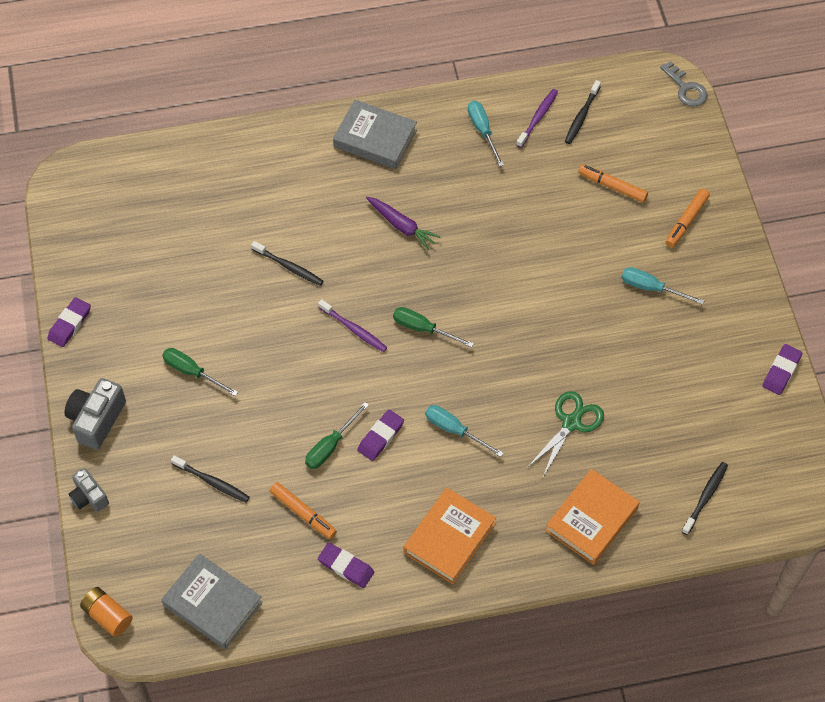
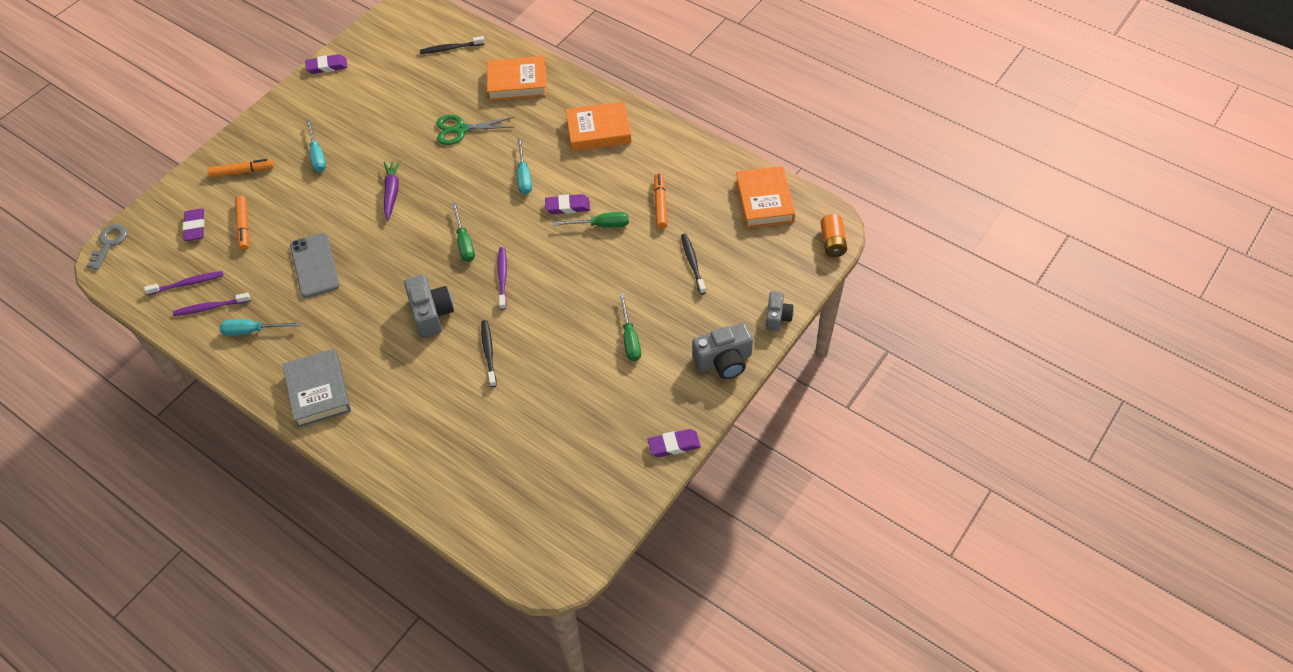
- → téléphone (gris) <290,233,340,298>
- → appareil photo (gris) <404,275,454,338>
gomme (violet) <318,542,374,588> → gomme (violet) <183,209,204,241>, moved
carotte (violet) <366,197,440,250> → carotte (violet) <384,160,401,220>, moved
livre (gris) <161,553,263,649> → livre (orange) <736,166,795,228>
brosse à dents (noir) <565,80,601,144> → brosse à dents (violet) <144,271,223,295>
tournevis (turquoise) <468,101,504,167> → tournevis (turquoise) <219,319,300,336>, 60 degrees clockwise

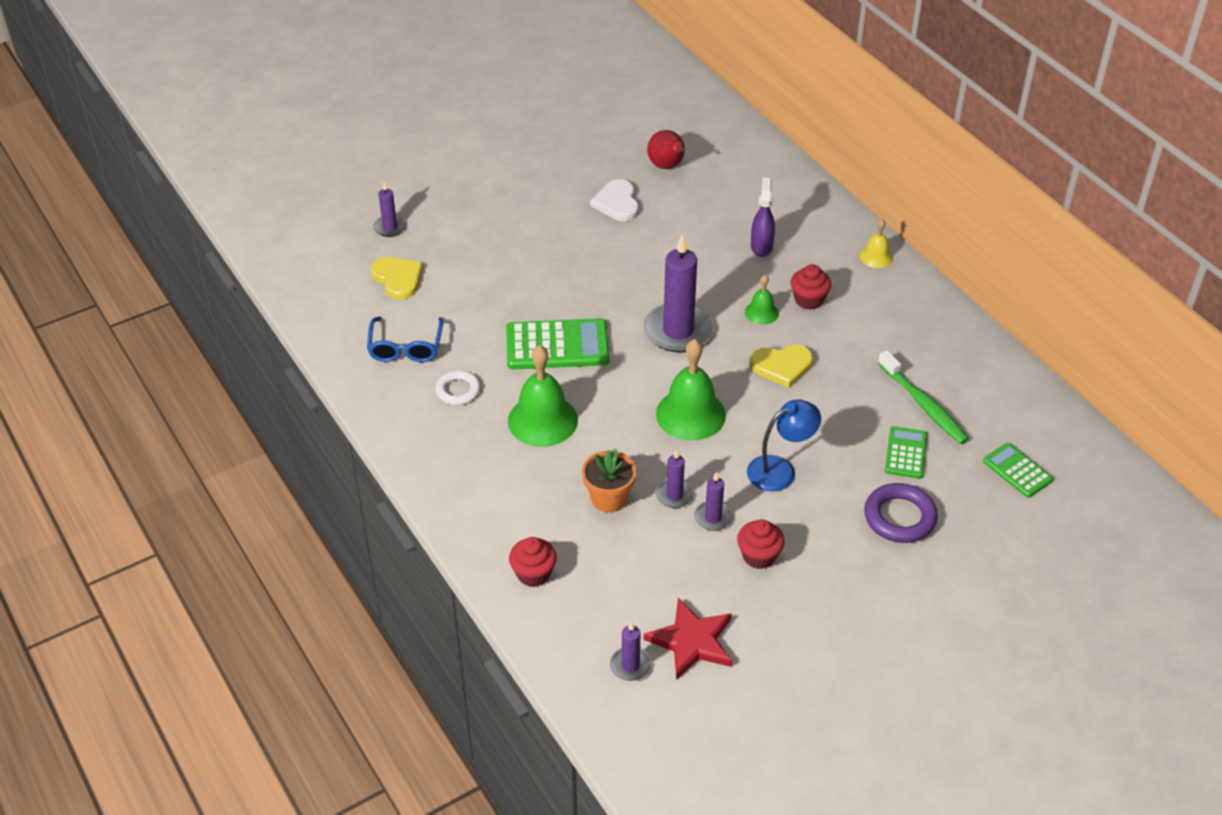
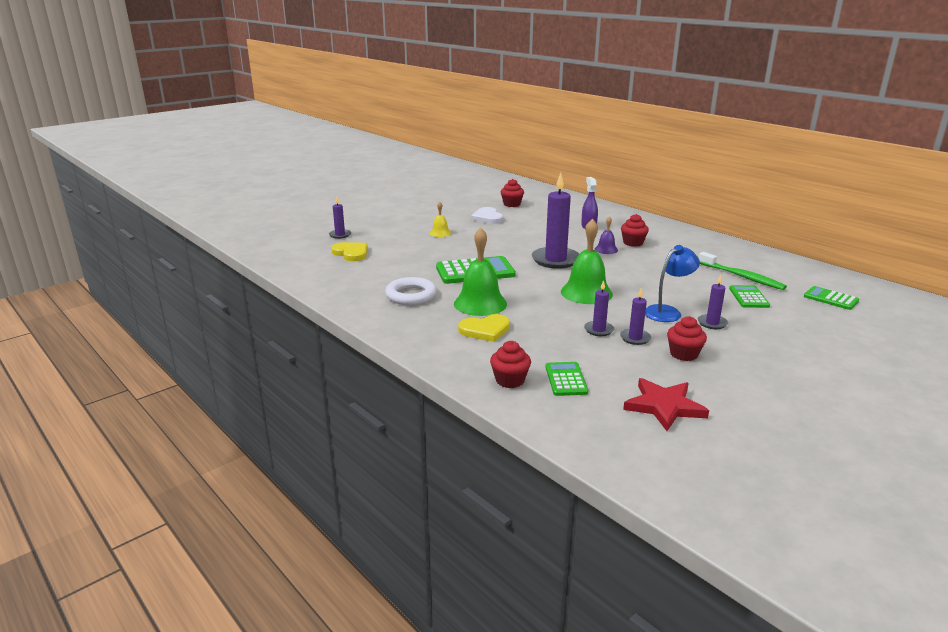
lunettes (bleu) <367,316,443,362> → -
pot de fleurs (orange) <582,448,636,513> → -
anneau (violet) <864,483,938,543> → -
- → calculatrice (vert) <545,362,588,396>
bougie (violet) <610,621,651,681> → bougie (violet) <698,275,728,329>, moved
cœur (jaune) <750,344,813,388> → cœur (jaune) <458,314,510,342>, moved
cloche (jaune) <860,219,893,268> → cloche (jaune) <429,202,451,237>, moved
poire (rouge) <647,130,686,169> → muffin (rouge) <501,179,524,207>
cloche (vert) <745,275,779,325> → cloche (violet) <595,216,618,254>
anneau (blanc) <435,370,480,405> → anneau (blanc) <385,277,437,305>, x1.51

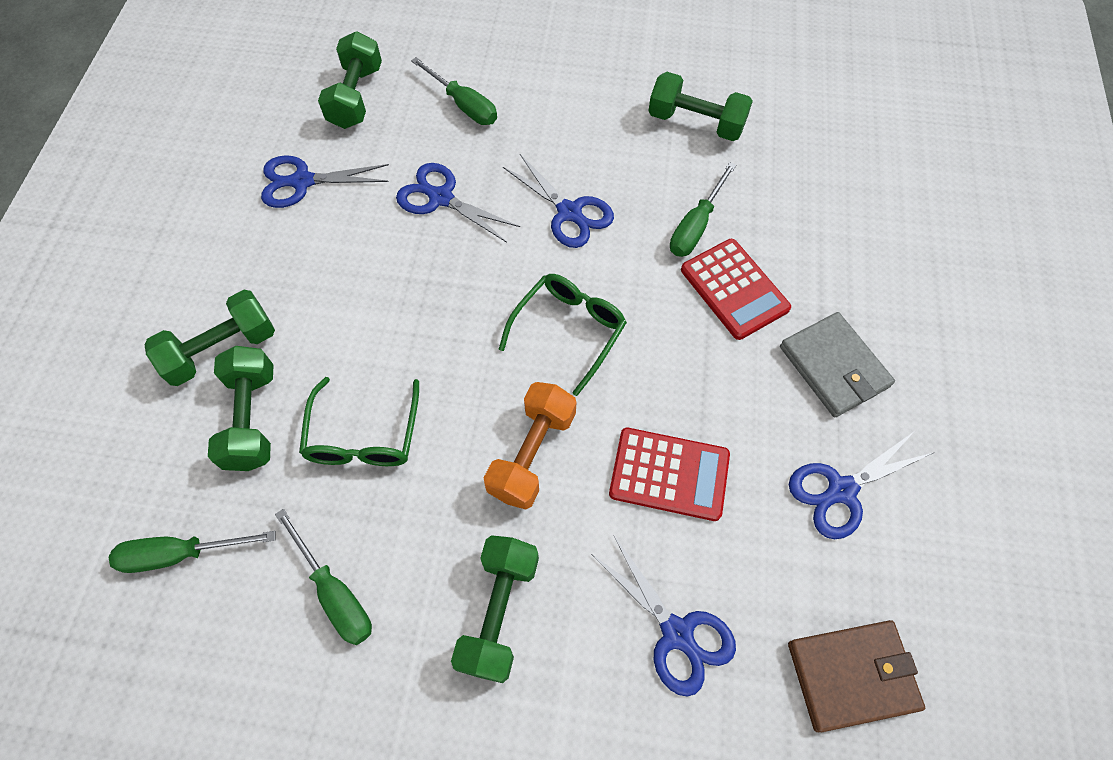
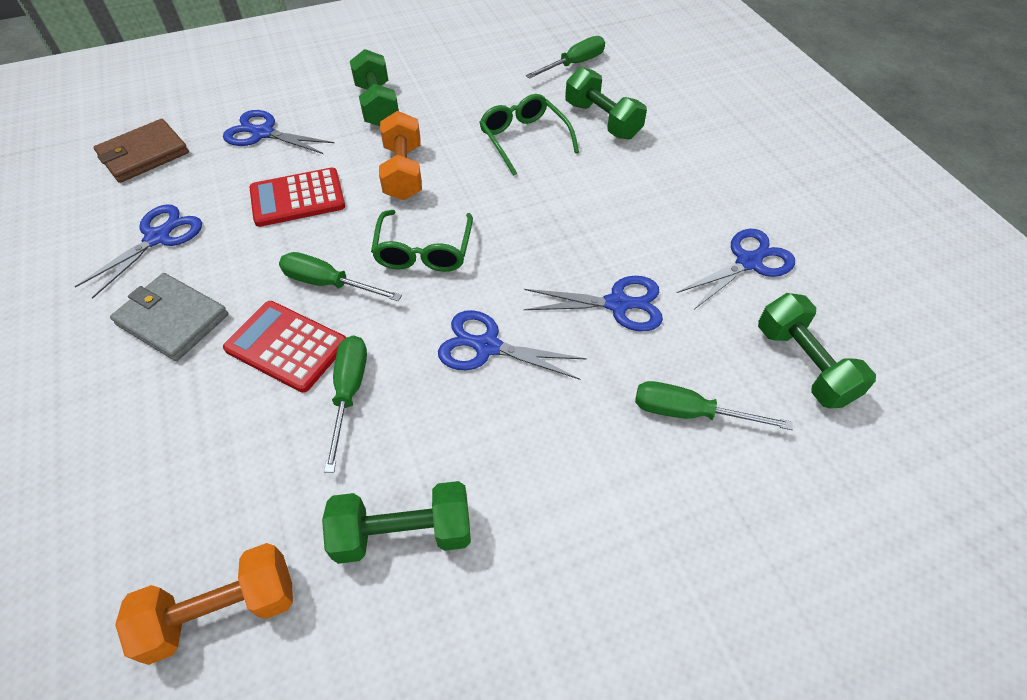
haltère (vert) <145,290,275,386> → -
- → haltère (orange) <115,543,293,665>
tournevis (vert) <275,509,372,645> → tournevis (vert) <279,252,402,301>, moved

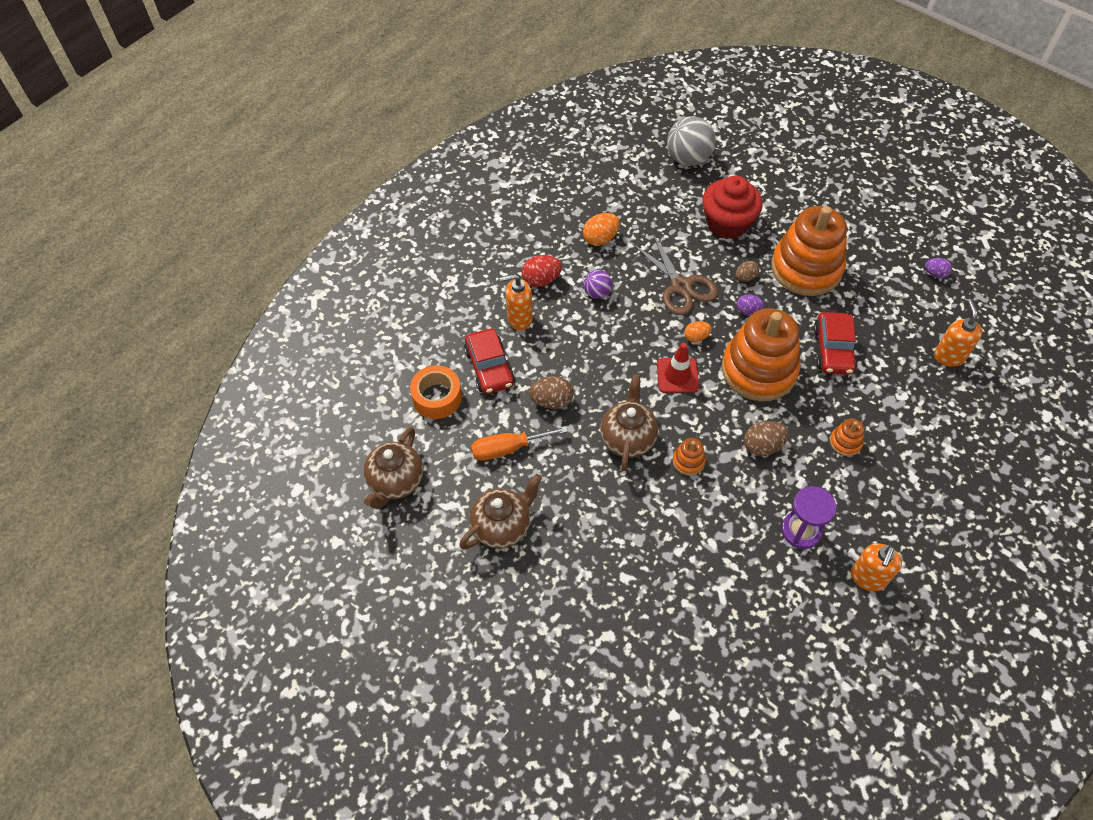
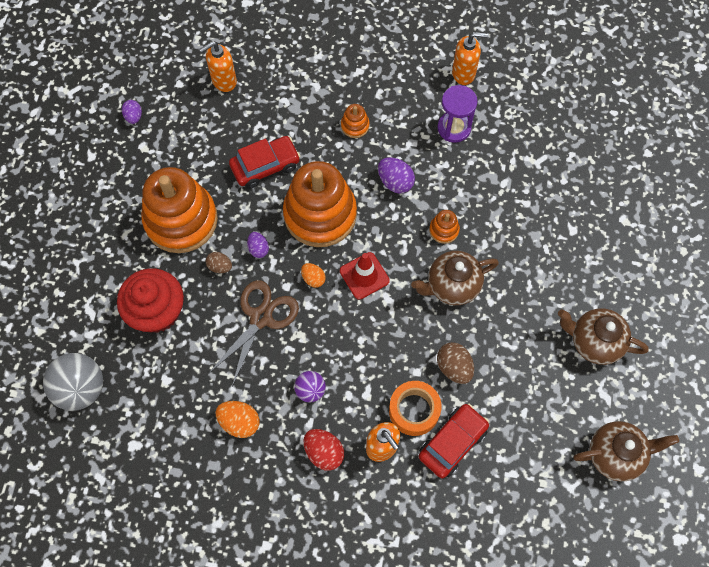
tournevis (orange) <471,426,568,461> → -
ruban adhésif (orange) <410,365,462,419> → ruban adhésif (orange) <389,381,442,436>, moved
œuf (marron) <744,421,789,457> → œuf (violet) <378,157,415,193>

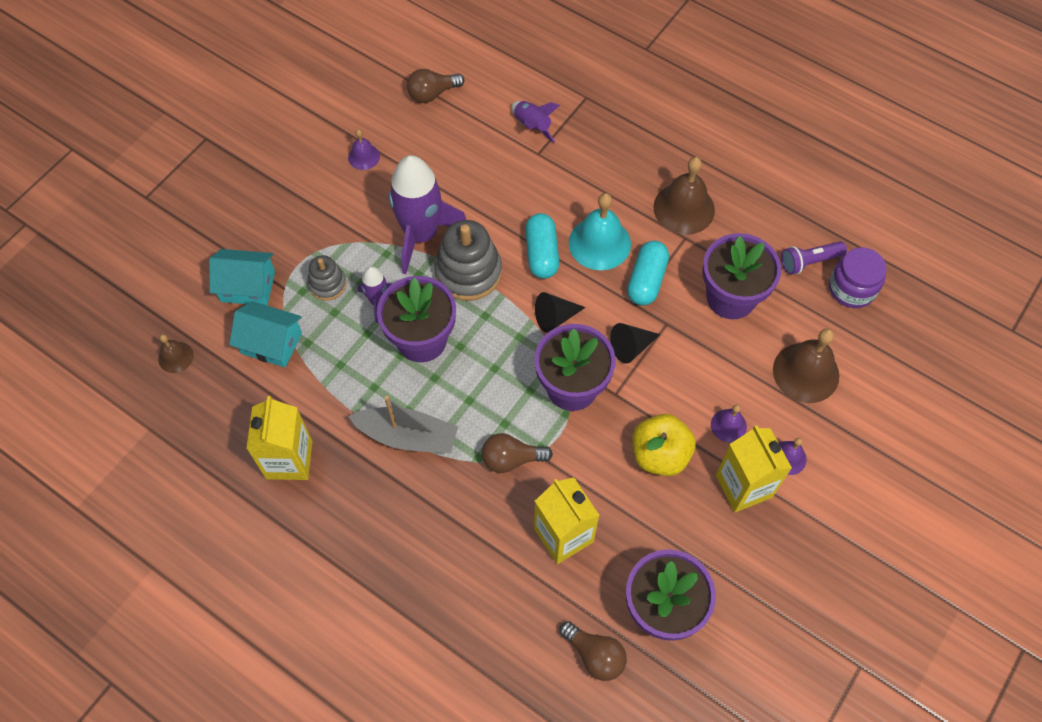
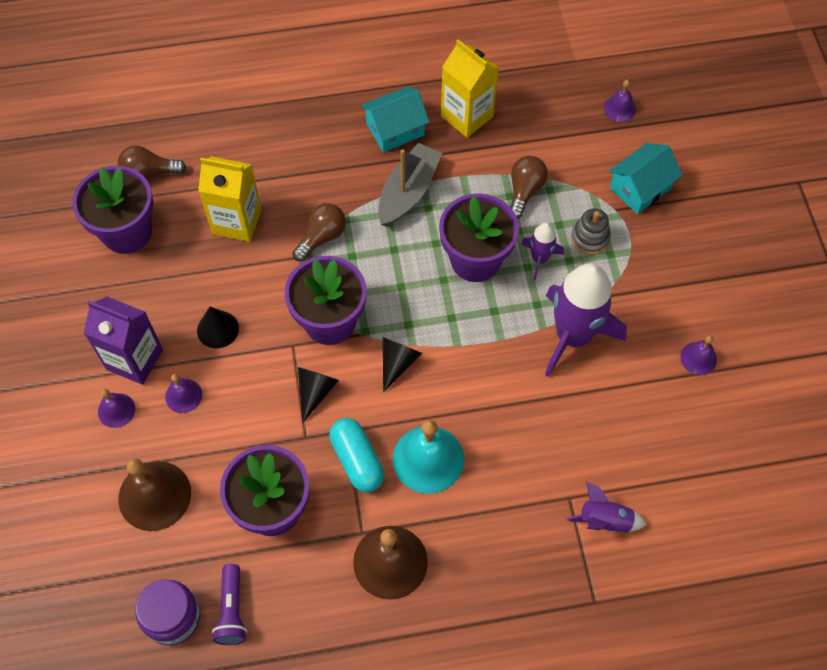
jouet à empiler (gris) <434,220,502,301> → -
gélule (turquoise) <525,213,559,279> → -
maison (turquoise) <229,301,302,367> → maison (turquoise) <361,87,429,152>, moved
ampoule (marron) <407,69,464,103> → ampoule (marron) <511,156,548,219>, moved
pomme (jaune) <632,414,696,476> → cône (noir) <197,307,239,348>
cloche (marron) <159,334,194,373> → cloche (violet) <604,80,636,122>
brique de lait (jaune) <716,425,792,512> → brique de lait (violet) <84,296,163,385>
bateau (gris) <348,396,458,453> → bateau (gris) <378,143,442,227>, 150 degrees clockwise
lampe de poche (violet) <781,241,847,275> → lampe de poche (violet) <212,564,247,645>, 150 degrees clockwise

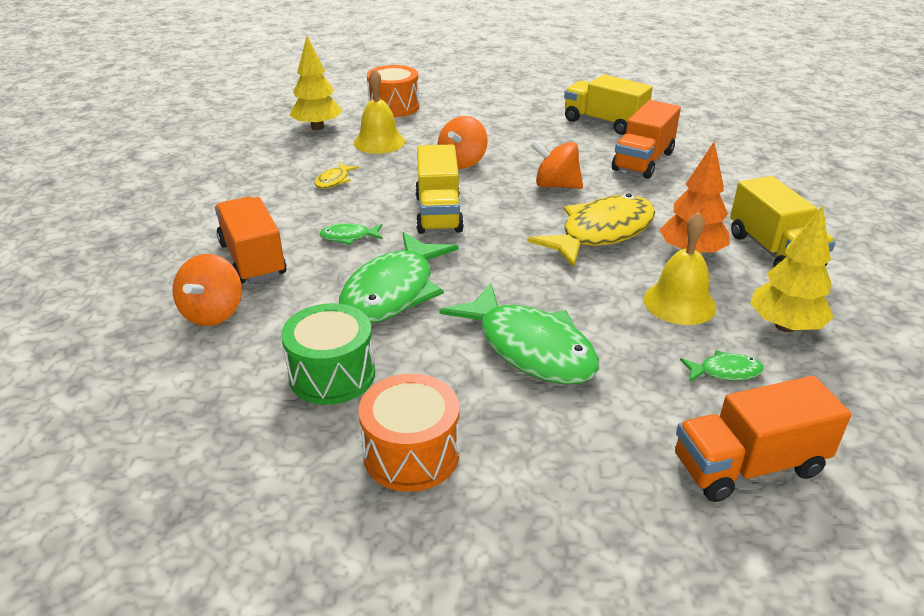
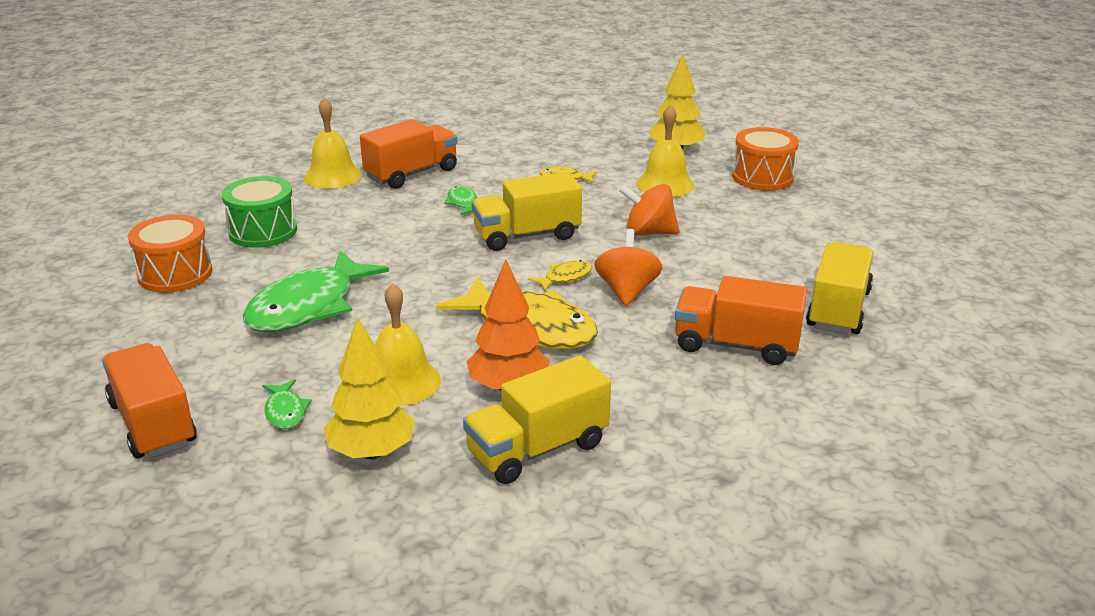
poisson (vert) <339,232,459,323> → -
- → poisson (jaune) <528,260,592,291>
toupie (orange) <173,254,242,326> → cloche (jaune) <304,97,362,189>

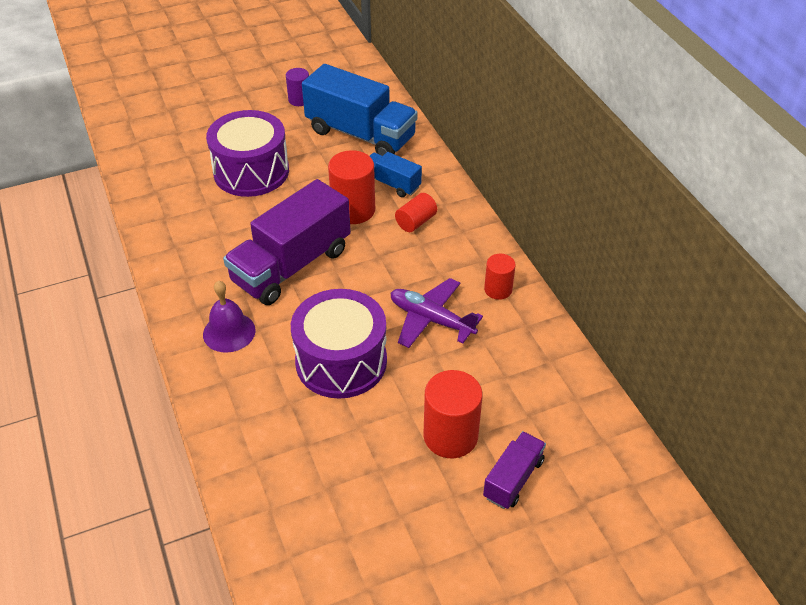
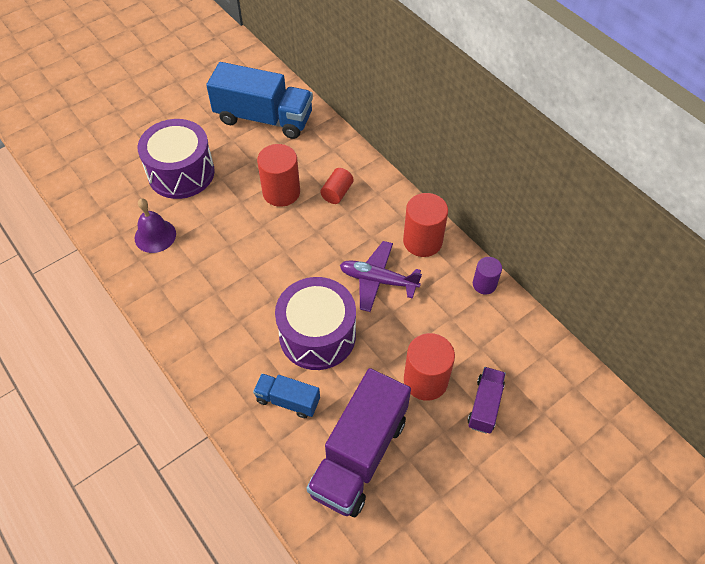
cloche (violet) <203,281,256,353> → cloche (violet) <135,198,176,253>, moved
camion (violet) <223,179,351,305> → camion (violet) <306,368,411,517>, moved
cylindre (violet) <286,68,309,106> → cylindre (violet) <473,257,502,295>, moved
camion (bleu) <370,152,422,197> → camion (bleu) <253,373,320,418>, moved
cylindre (rouge) <484,254,516,300> → cylindre (rouge) <403,193,448,257>, x1.70

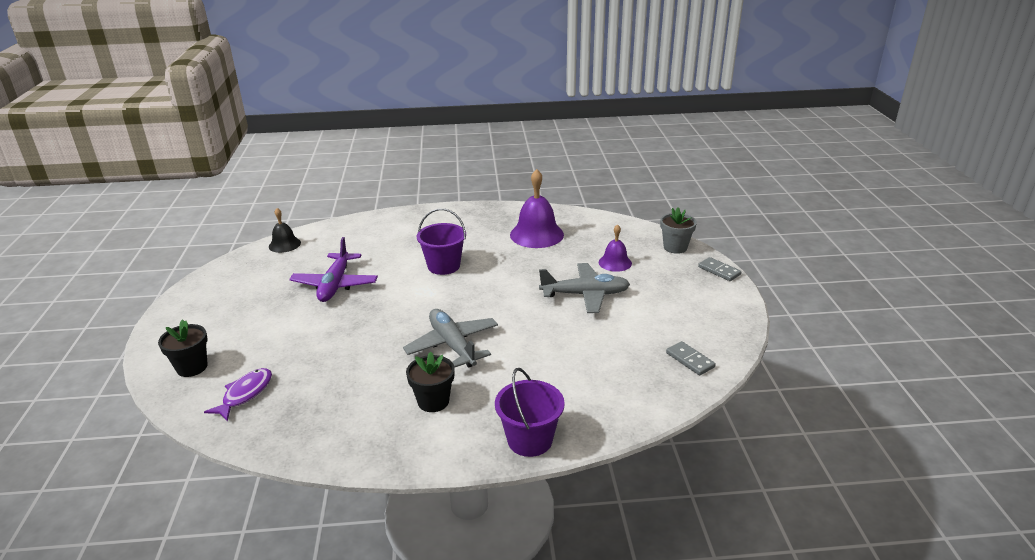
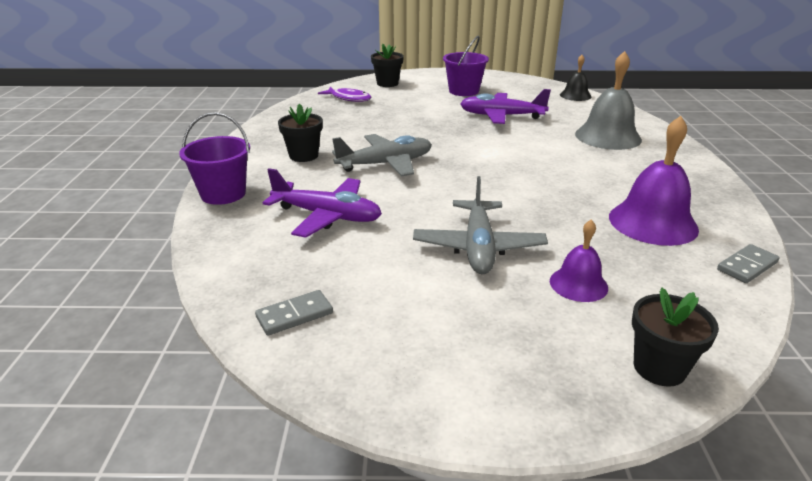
- → avion (violet) <263,168,382,238>
- → cloche (gris) <575,51,642,150>
seau (violet) <417,208,466,275> → seau (violet) <443,36,489,96>, moved
domino (gris) <698,257,741,281> → domino (gris) <717,244,779,283>, moved
pot de fleurs (gris) <660,207,697,254> → pot de fleurs (noir) <632,288,719,387>

